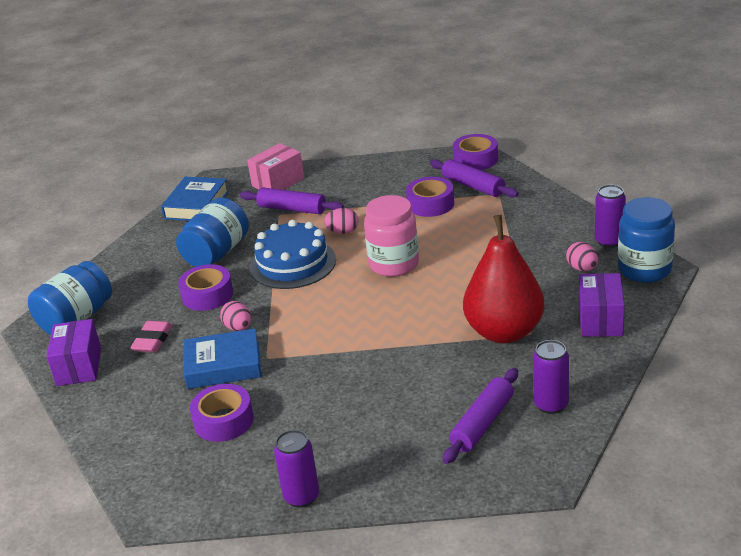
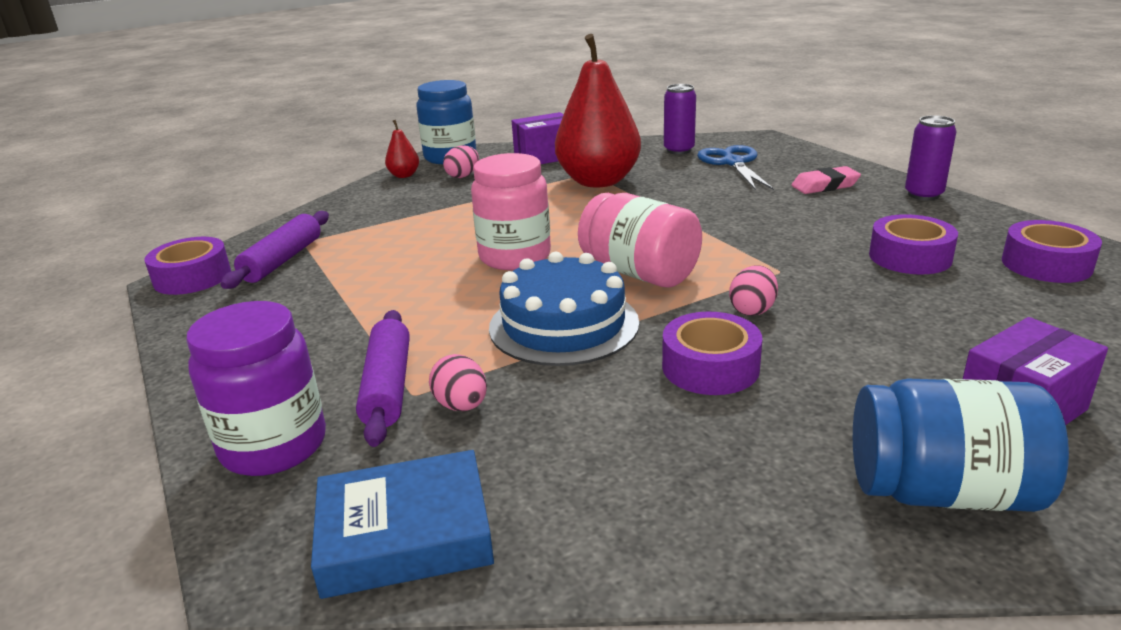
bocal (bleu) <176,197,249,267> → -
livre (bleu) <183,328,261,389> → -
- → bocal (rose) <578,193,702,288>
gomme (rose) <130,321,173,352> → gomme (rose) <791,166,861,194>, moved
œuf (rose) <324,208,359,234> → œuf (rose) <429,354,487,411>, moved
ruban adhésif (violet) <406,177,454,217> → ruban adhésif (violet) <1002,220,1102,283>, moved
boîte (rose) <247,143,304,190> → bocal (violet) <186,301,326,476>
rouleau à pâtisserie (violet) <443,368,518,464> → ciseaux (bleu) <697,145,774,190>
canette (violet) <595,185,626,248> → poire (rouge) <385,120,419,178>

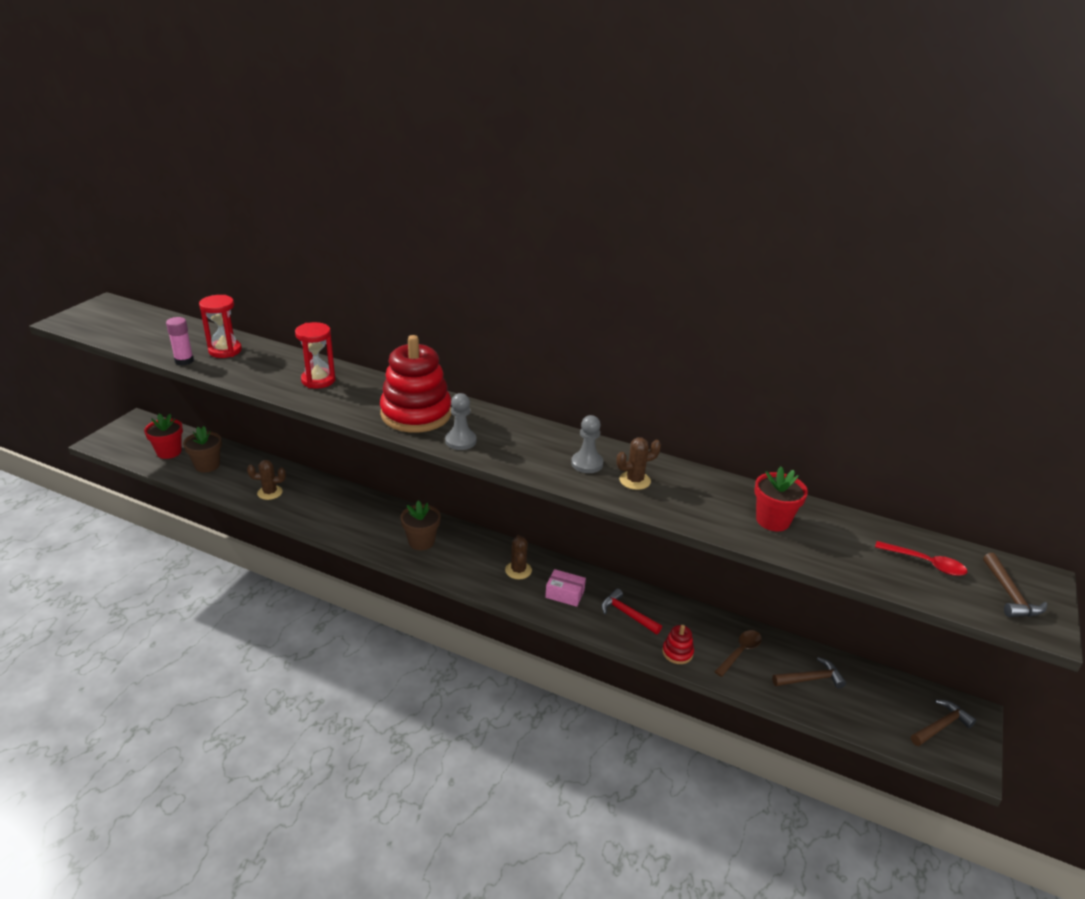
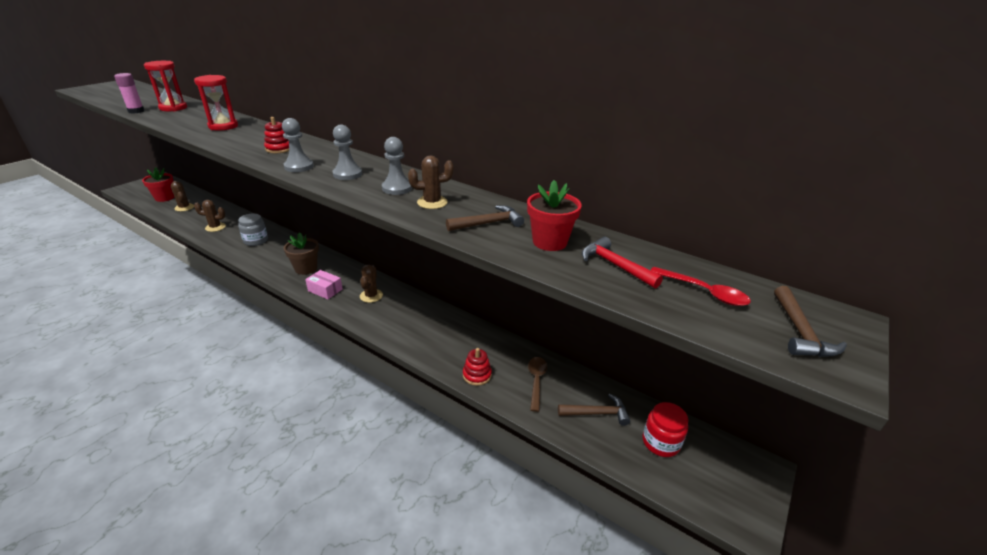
- → bocal (gris) <238,214,268,246>
- → pion (gris) <333,125,362,180>
- → bocal (rouge) <643,402,688,457>
boîte (rose) <545,569,586,607> → boîte (rose) <305,270,342,299>, moved
marteau (rouge) <601,588,662,634> → marteau (rouge) <582,237,663,289>, moved
marteau (marron) <911,700,976,746> → marteau (marron) <446,205,524,231>, moved
pot de fleurs (marron) <183,426,222,473> → cactus (marron) <171,181,194,212>
cuillère (marron) <714,630,762,677> → cuillère (marron) <528,357,547,412>, 45 degrees counterclockwise
jouet à empiler (rouge) <380,335,451,433> → jouet à empiler (rouge) <264,117,289,153>, x0.43

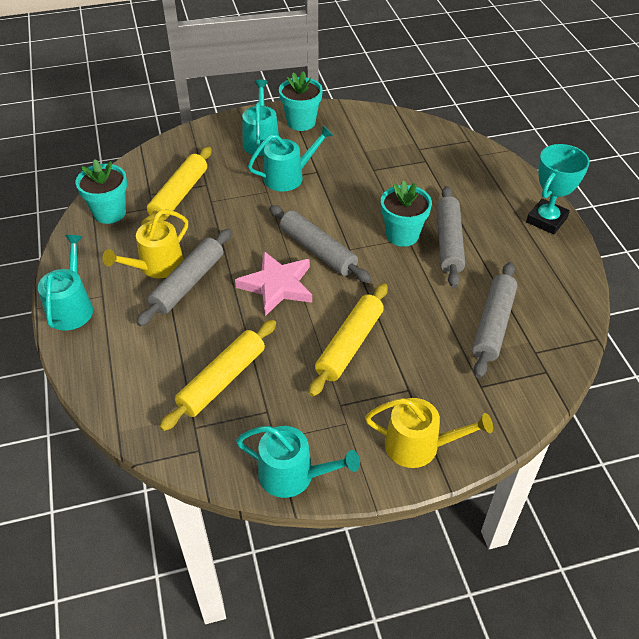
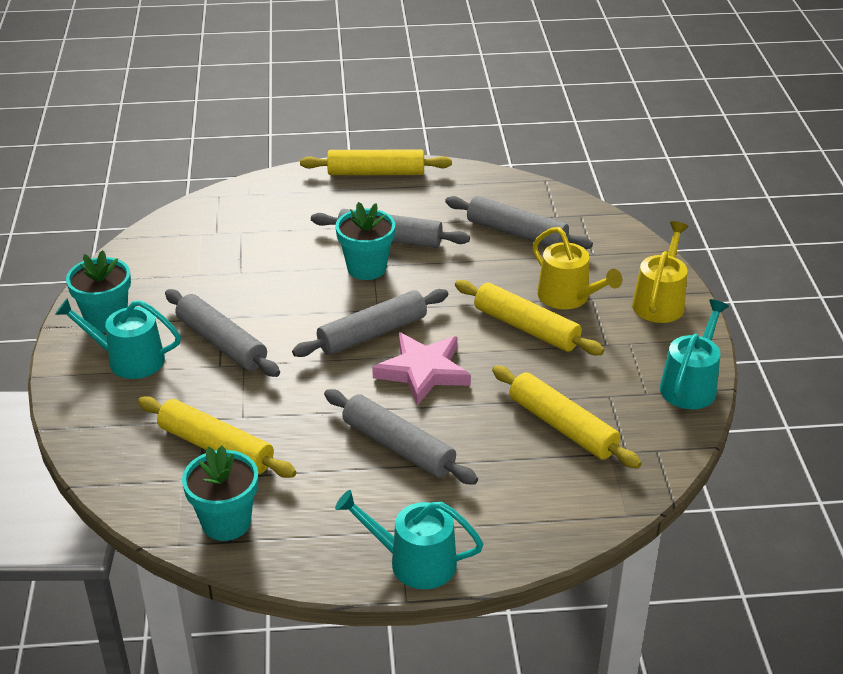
arrosoir (jaune) <103,209,188,278> → arrosoir (jaune) <533,227,622,309>, moved
arrosoir (turquoise) <248,125,333,191> → rouleau à pâtisserie (gris) <165,289,280,377>
trophée (turquoise) <526,144,590,234> → rouleau à pâtisserie (jaune) <300,150,452,175>

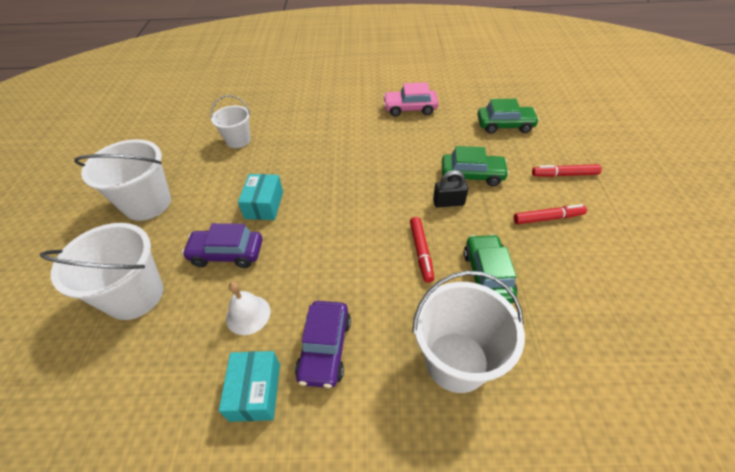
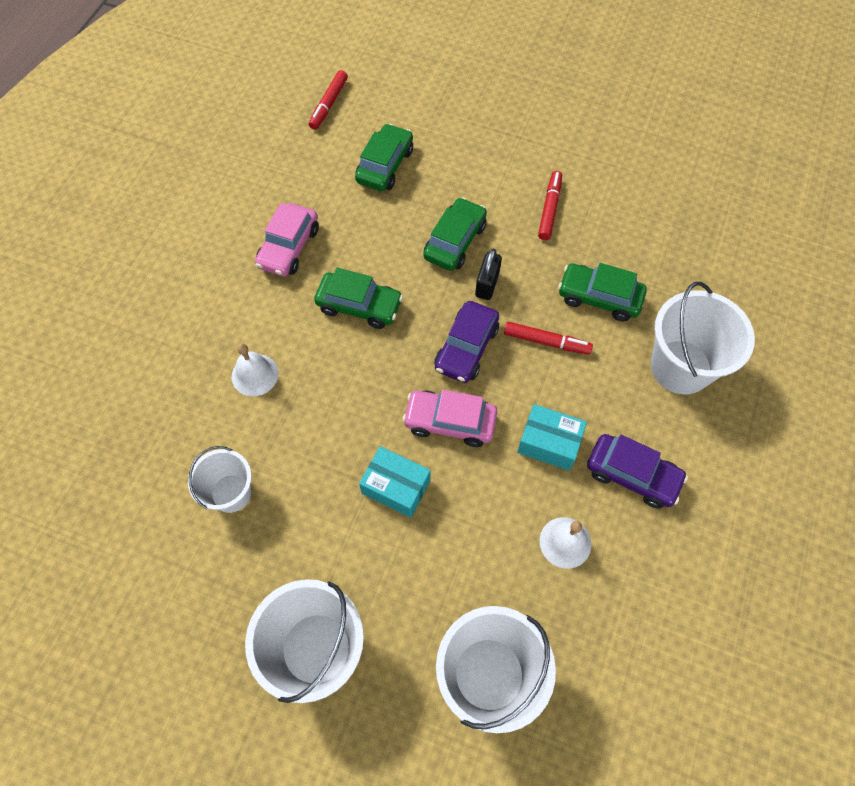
- → cloche (blanc) <232,344,279,396>
- → voiture (vert) <314,268,403,329>
- → voiture (rose) <402,390,497,447>
voiture (violet) <182,223,262,268> → voiture (violet) <434,301,499,383>, moved
boîte (turquoise) <219,351,280,422> → boîte (turquoise) <517,404,587,471>, moved
feutre (rouge) <532,164,602,177> → feutre (rouge) <309,70,348,130>, moved

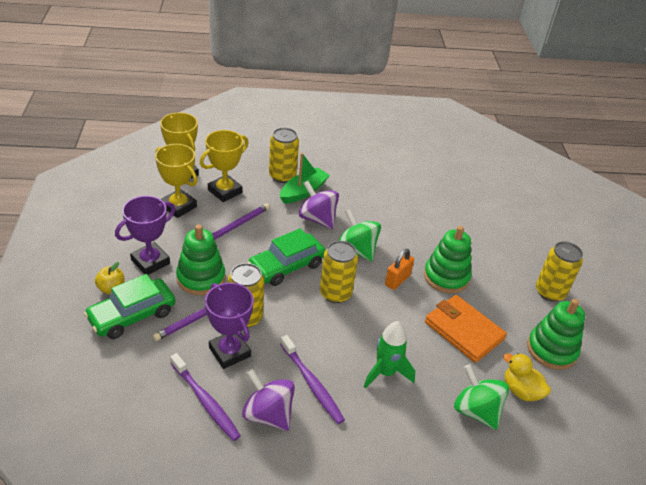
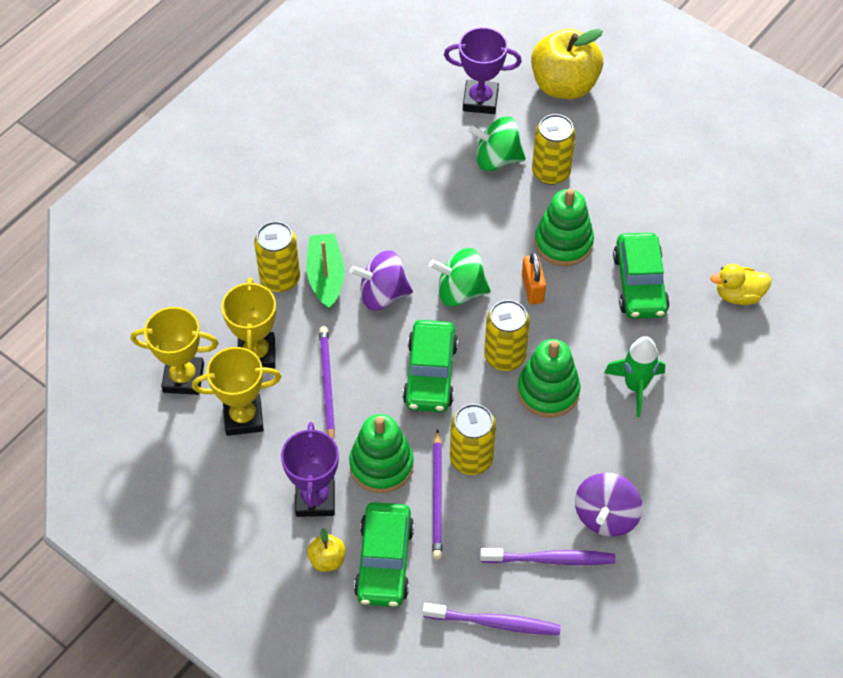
- → pomme (jaune) <531,28,603,99>
trophée (violet) <205,283,254,369> → trophée (violet) <444,27,522,114>, moved
brosse à dents (violet) <280,335,345,424> → brosse à dents (violet) <423,603,561,635>, moved
toupie (vert) <454,364,509,430> → toupie (vert) <468,117,526,171>, moved
jouet à empiler (vert) <527,299,585,370> → jouet à empiler (vert) <517,339,580,418>, moved
canette (jaune) <536,241,583,302> → canette (jaune) <532,114,576,185>, moved
portefeuille (orange) <425,295,507,363> → voiture (vert) <613,233,670,319>
toupie (violet) <242,369,295,431> → toupie (violet) <575,473,643,537>, 60 degrees counterclockwise

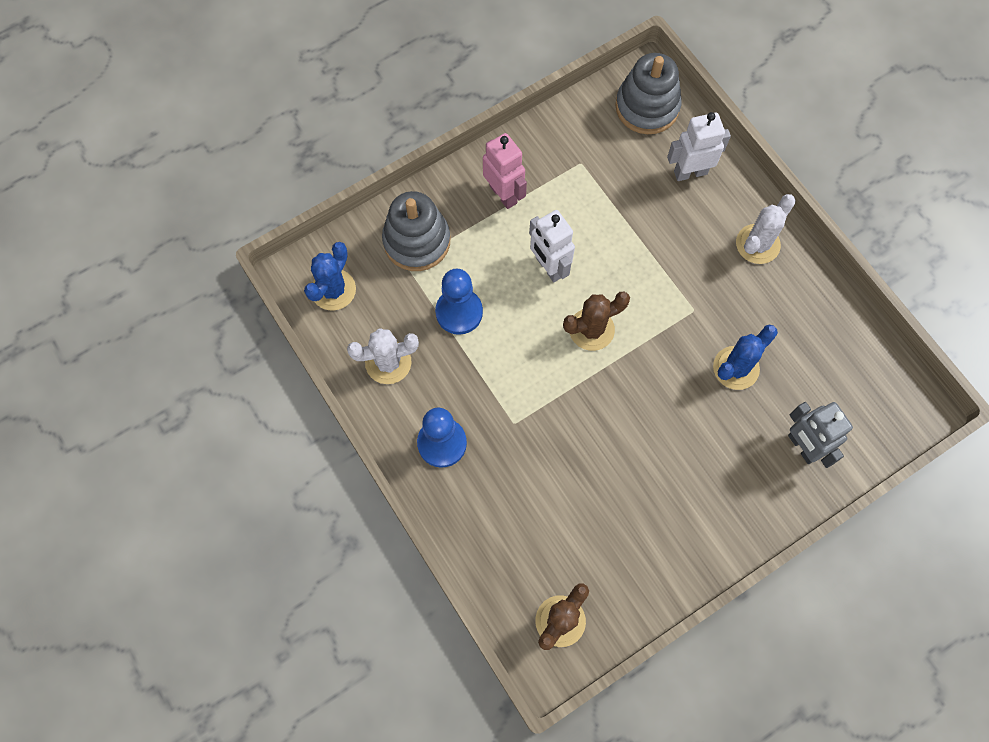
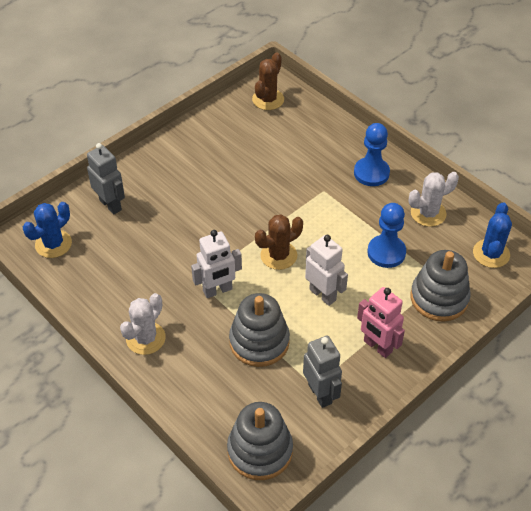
- → jouet à empiler (gris) <229,293,290,367>
- → robot (gris) <303,335,342,408>
robot (blanc) <667,112,731,181> → robot (blanc) <191,230,242,298>, moved
cactus (bleu) <713,324,778,390> → cactus (bleu) <23,202,72,258>, moved

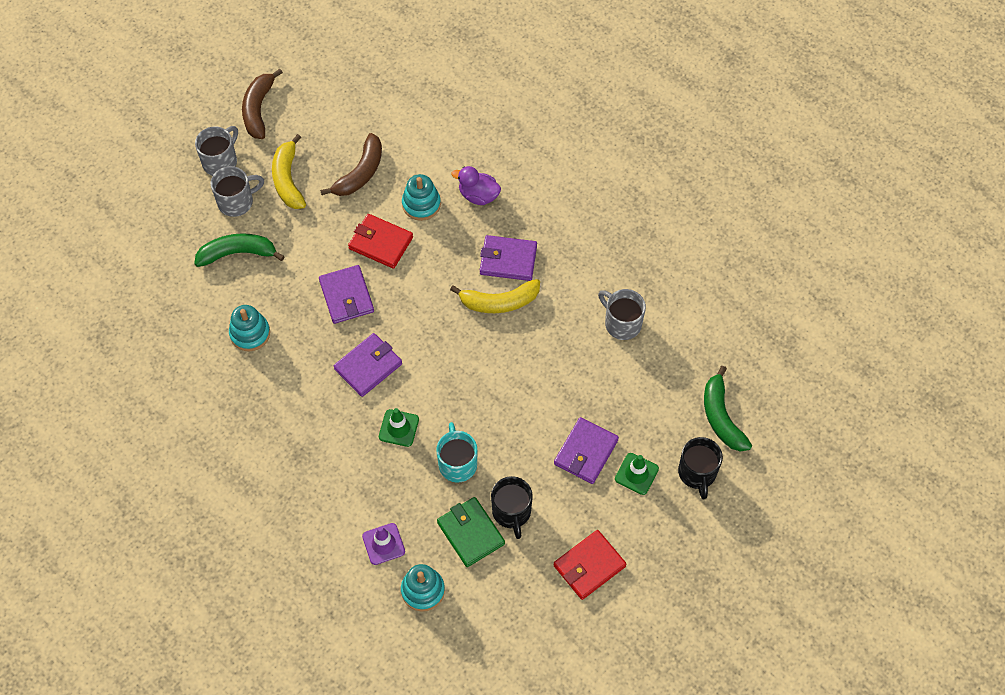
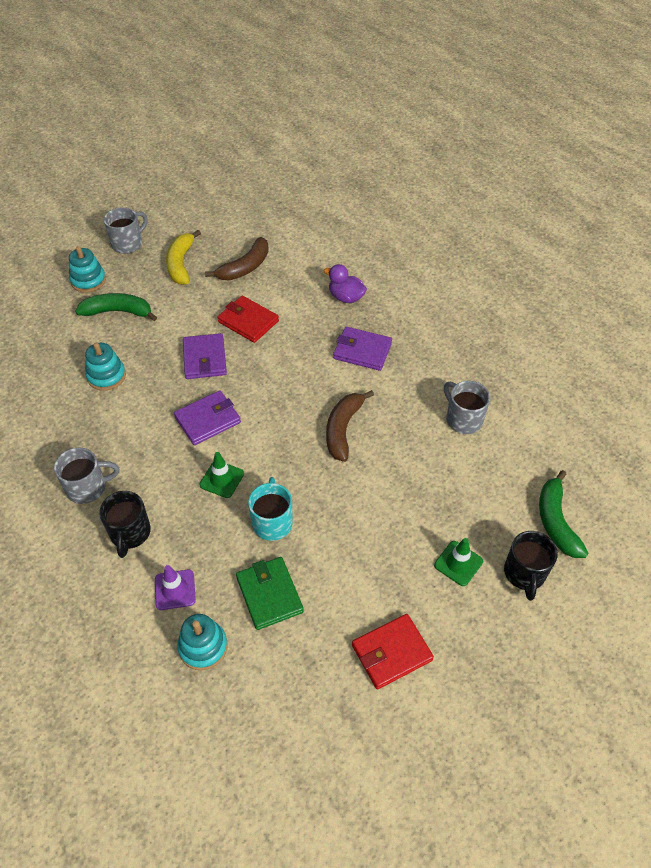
banane (jaune) <450,279,540,313> → -
portefeuille (violet) <554,417,619,484> → -
tasse (gris) <211,166,264,217> → tasse (gris) <54,447,119,504>, moved
banane (marron) <242,69,283,139> → banane (marron) <326,390,374,462>, moved
jouet à empiler (turquoise) <402,174,441,221> → jouet à empiler (turquoise) <69,246,106,293>, moved
tasse (noir) <491,476,533,539> → tasse (noir) <99,491,151,558>, moved

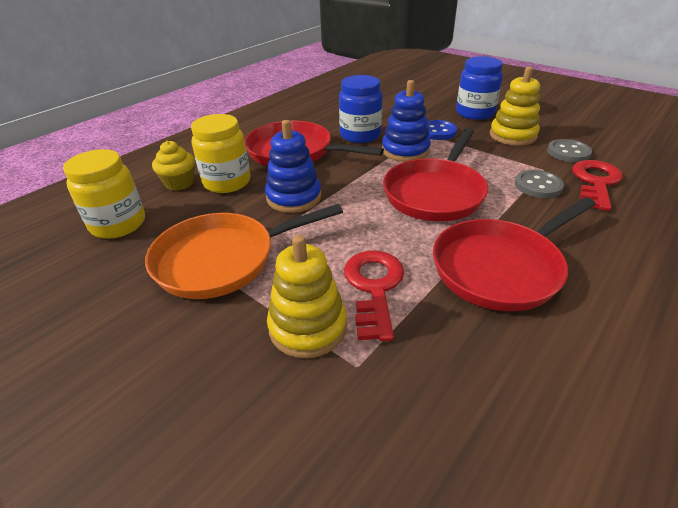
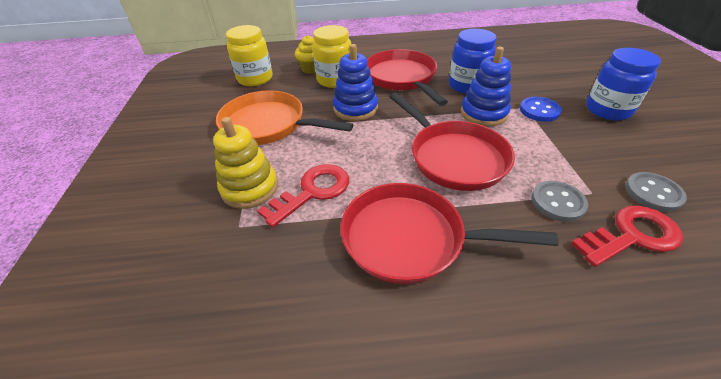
jouet à empiler (jaune) <490,67,540,146> → -
poêle (rouge) <383,128,488,221> → poêle (rouge) <390,93,515,191>, 105 degrees counterclockwise

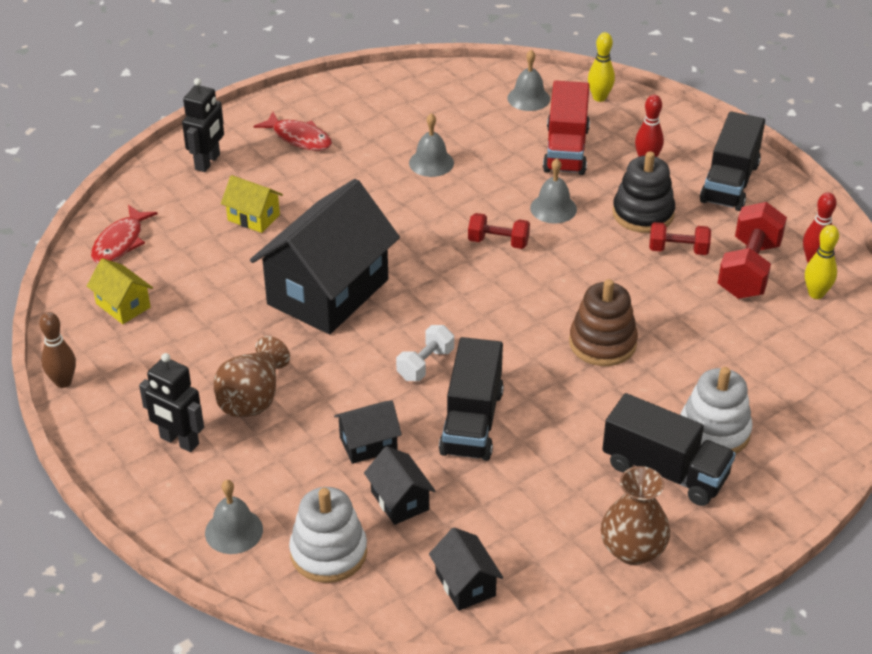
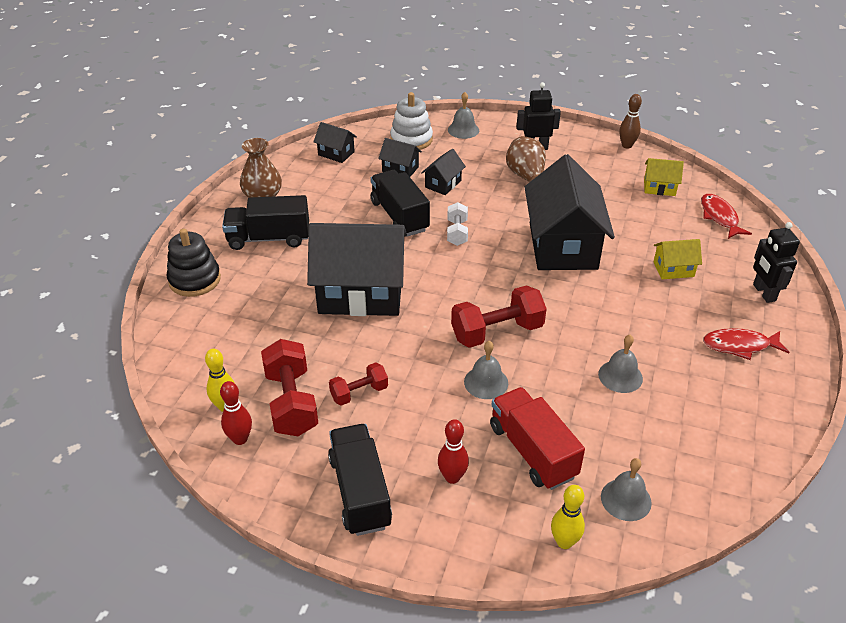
jouet à empiler (blanc) <680,367,753,454> → -
jouet à empiler (noir) <613,151,675,233> → jouet à empiler (noir) <167,229,221,297>, moved
jouet à empiler (marron) <569,279,638,366> → maison (noir) <307,223,407,316>
haltère (rouge) <468,213,530,249> → haltère (rouge) <451,285,547,348>, x1.71

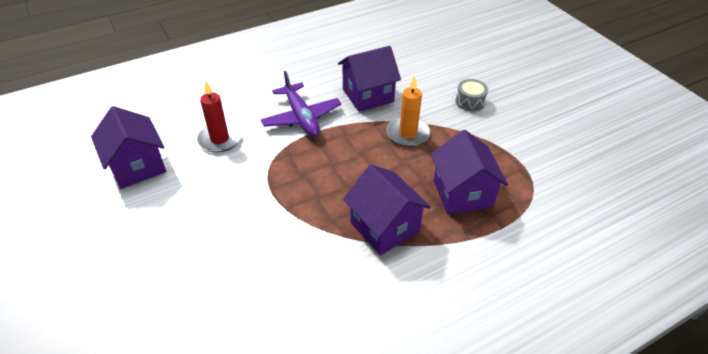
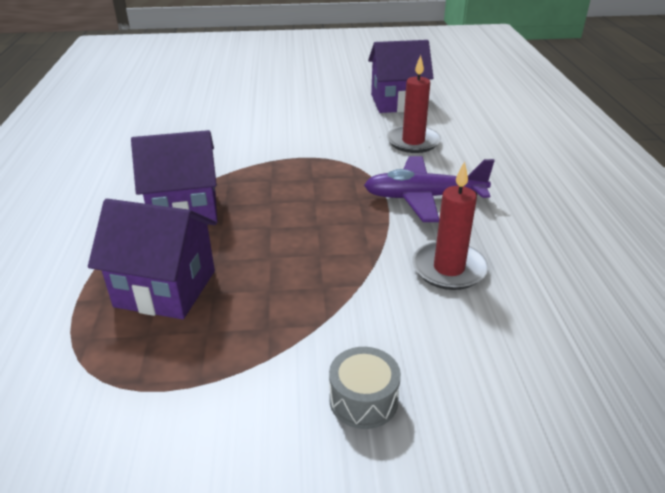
bougie (orange) <387,76,431,147> → -
maison (violet) <338,46,401,112> → bougie (rouge) <412,161,488,290>

